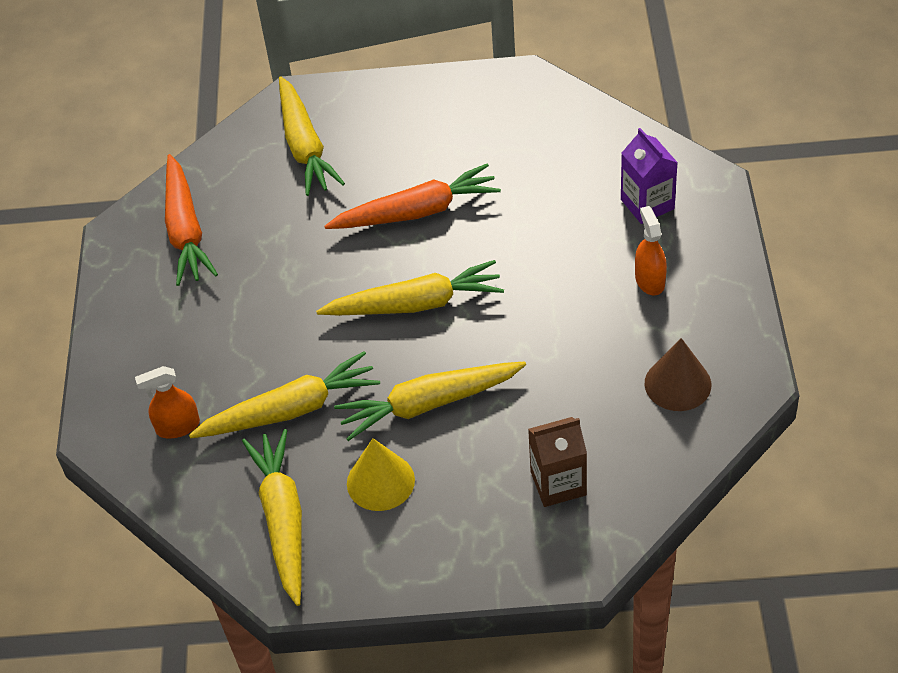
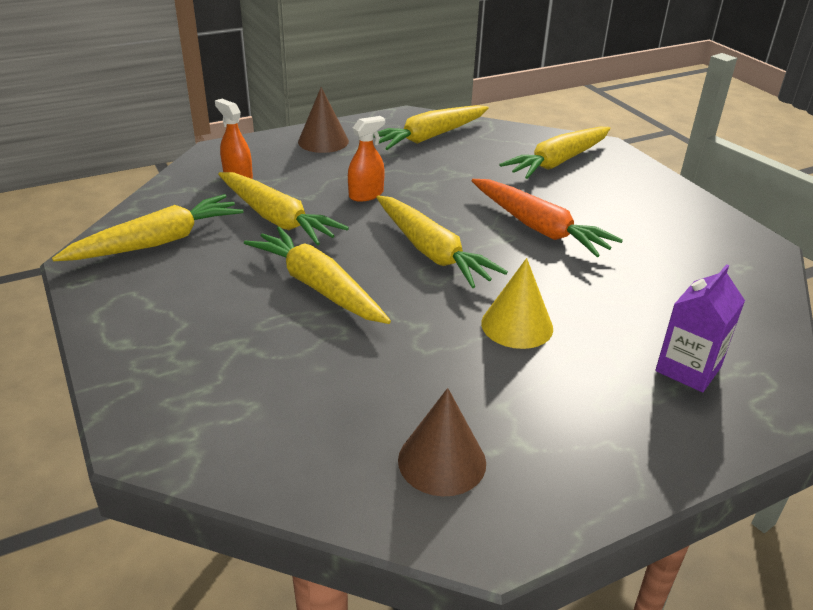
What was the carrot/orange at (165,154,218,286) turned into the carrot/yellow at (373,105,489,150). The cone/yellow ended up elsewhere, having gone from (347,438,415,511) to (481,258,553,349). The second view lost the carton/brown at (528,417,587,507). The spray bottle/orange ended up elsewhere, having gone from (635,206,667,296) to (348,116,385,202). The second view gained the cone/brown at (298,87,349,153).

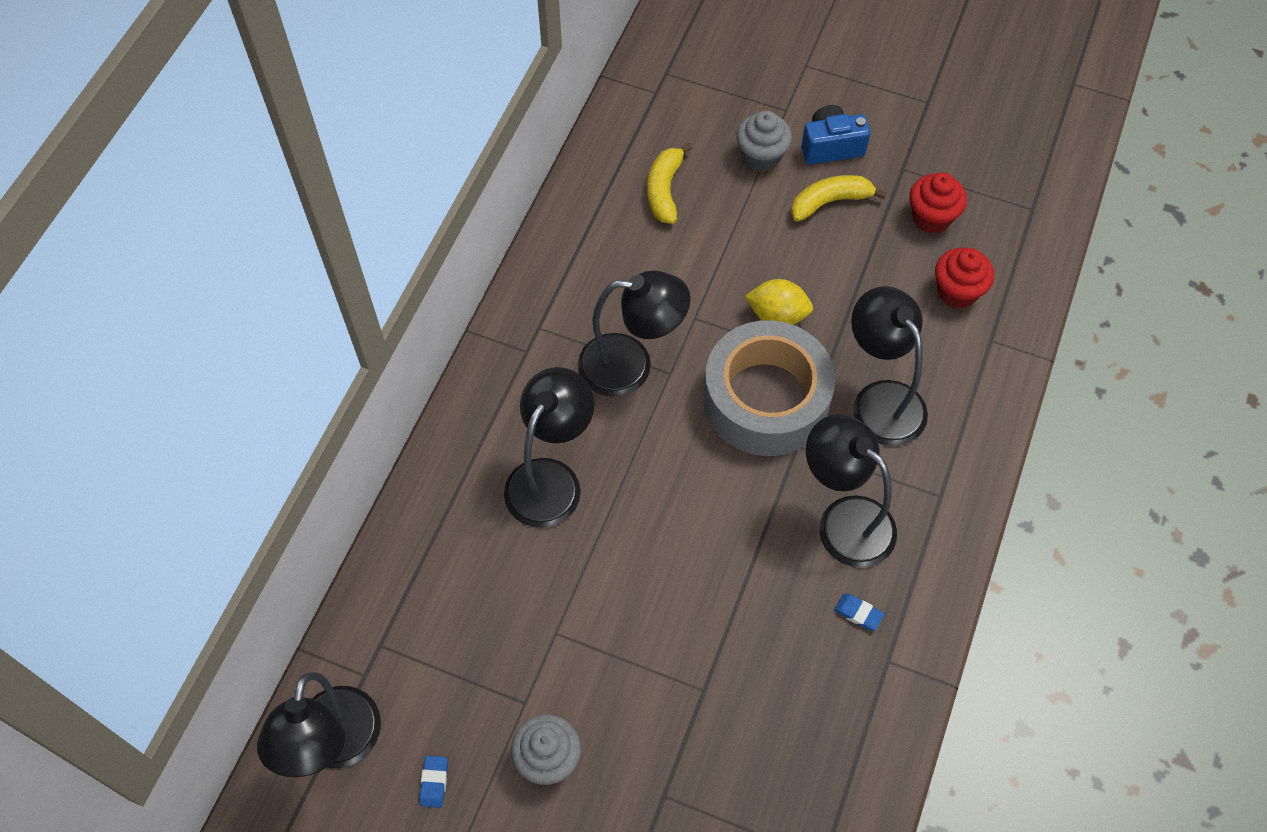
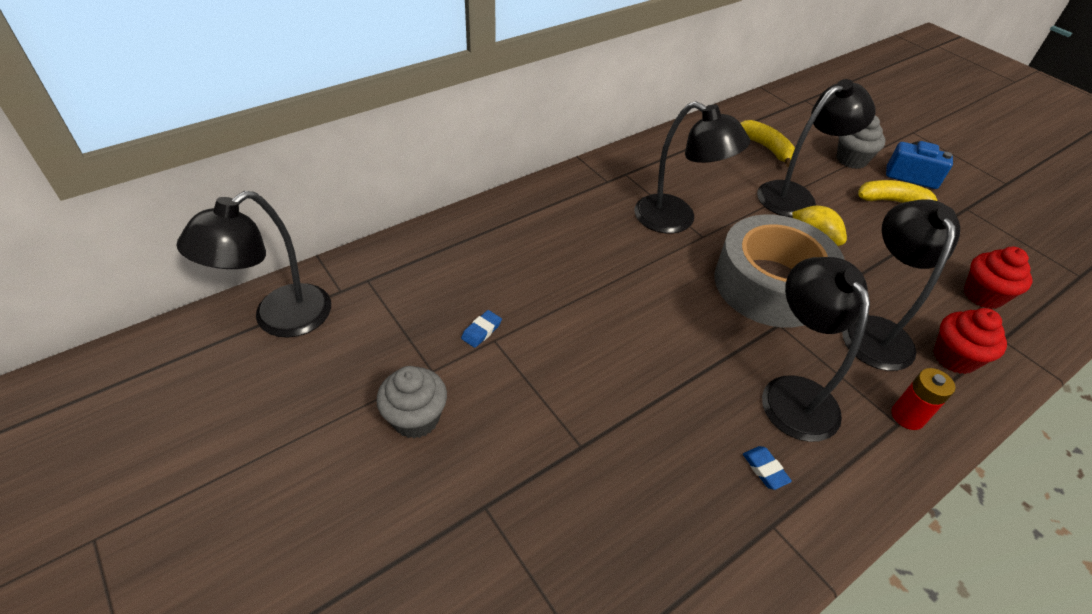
The eraser/blue ended up elsewhere, having gone from (419,756,448,808) to (461,310,502,348). The lamp/black ended up elsewhere, having gone from (504,367,594,528) to (757,79,876,218). The banana/yellow at (647,143,692,224) ended up facing another way, 105 degrees clockwise from before. The cupcake/red ended up elsewhere, having gone from (910,172,967,233) to (934,308,1007,374). The second view gained the battery/red at (892,368,955,430).

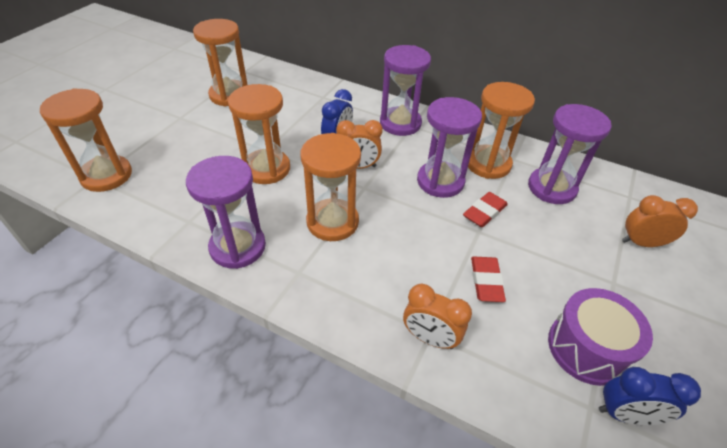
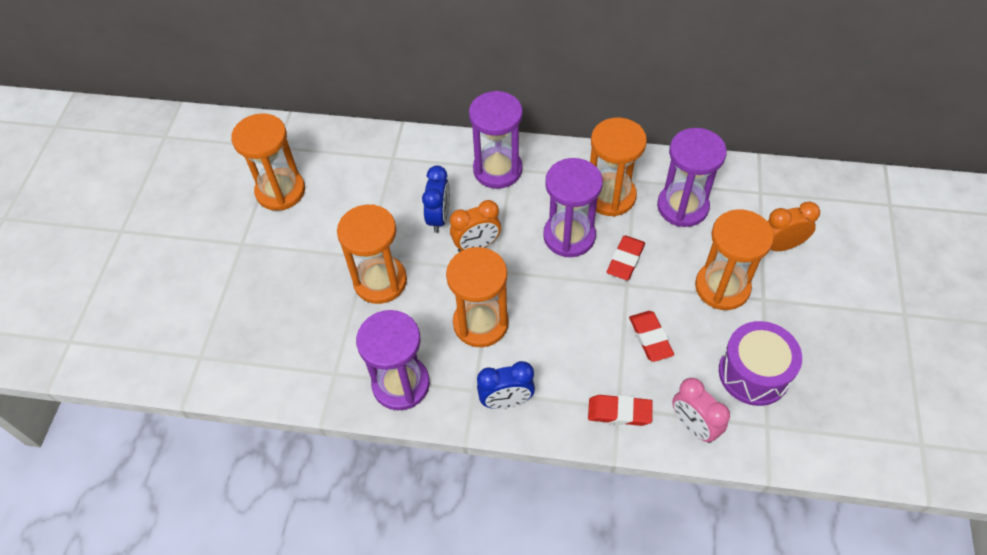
The hourglass/orange ended up elsewhere, having gone from (40,88,132,192) to (695,209,774,310). Where the clock/orange stood at (403,284,472,349), the eraser/red came to stand at (588,395,653,426). The clock/blue ended up elsewhere, having gone from (599,367,701,425) to (477,361,535,409). The second view gained the clock/pink at (672,378,730,443).

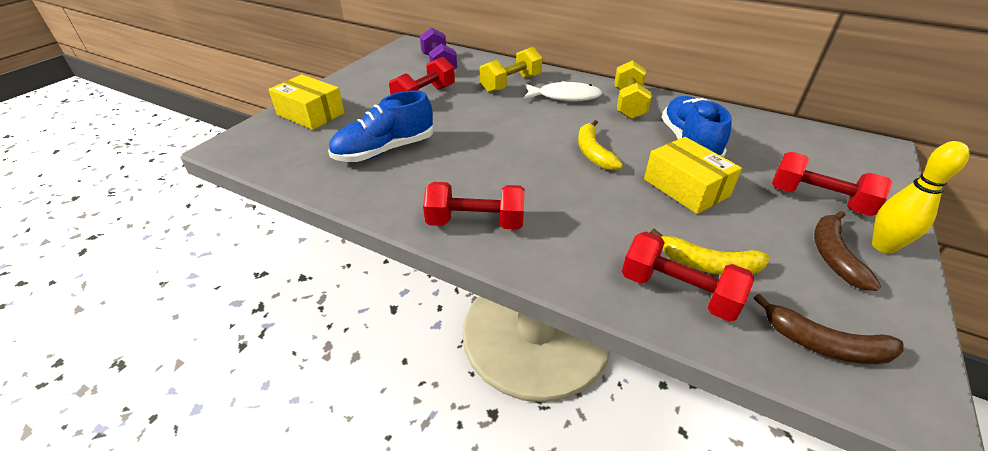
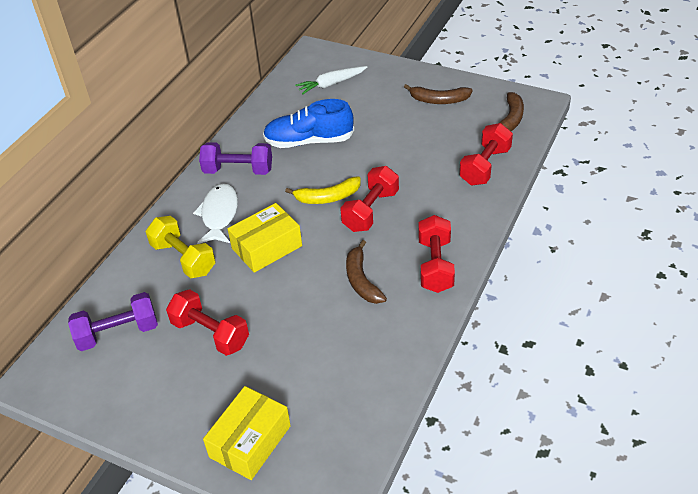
The second view lost the shoe/blue at (328,90,433,162). What was the dumbbell/yellow at (614,60,652,119) turned into the dumbbell/purple at (199,142,272,175). The box/yellow ended up elsewhere, having gone from (644,137,742,214) to (228,203,302,273). The second view lost the banana/yellow at (650,229,769,275). The dumbbell/red ended up elsewhere, having gone from (772,152,892,216) to (340,166,399,232). The second view lost the bowling pin/yellow at (872,141,969,254). The second view gained the carrot/white at (295,66,367,95). The second view gained the banana/brown at (346,240,387,304).

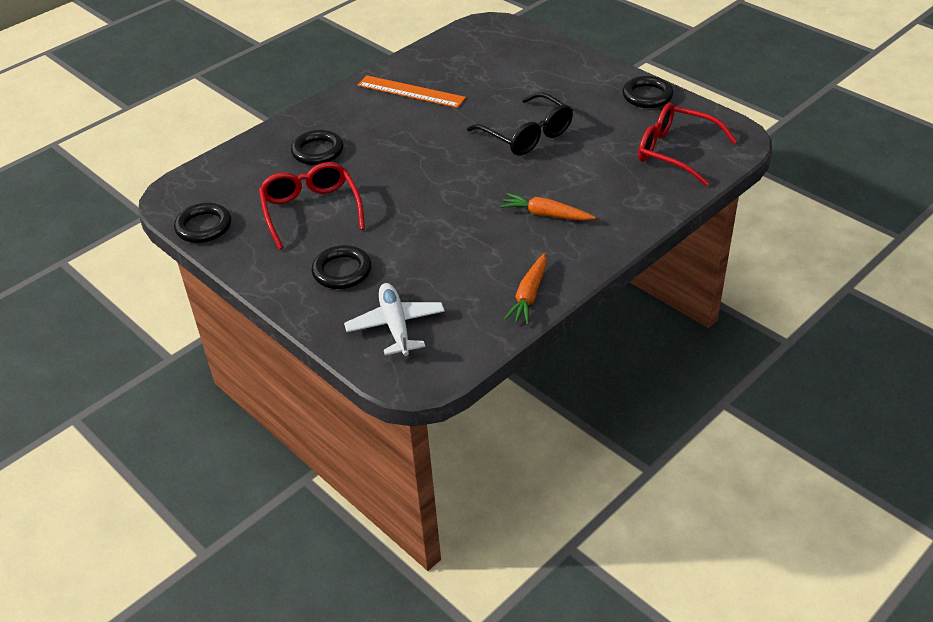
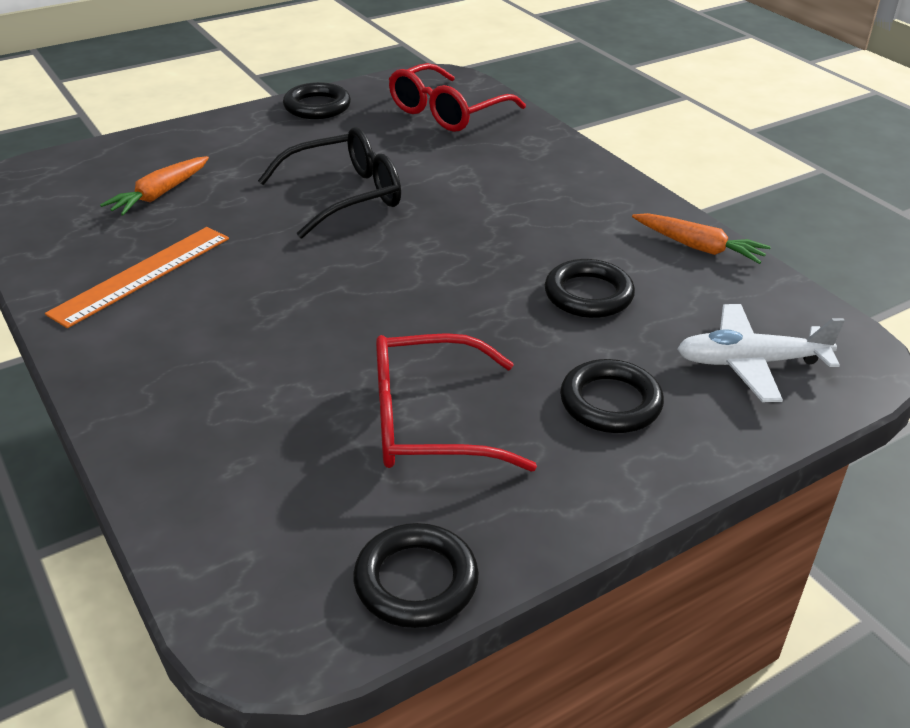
The ring/black ended up elsewhere, having gone from (291,130,343,165) to (545,259,635,318). The carrot/orange ended up elsewhere, having gone from (500,193,596,221) to (100,156,209,215).

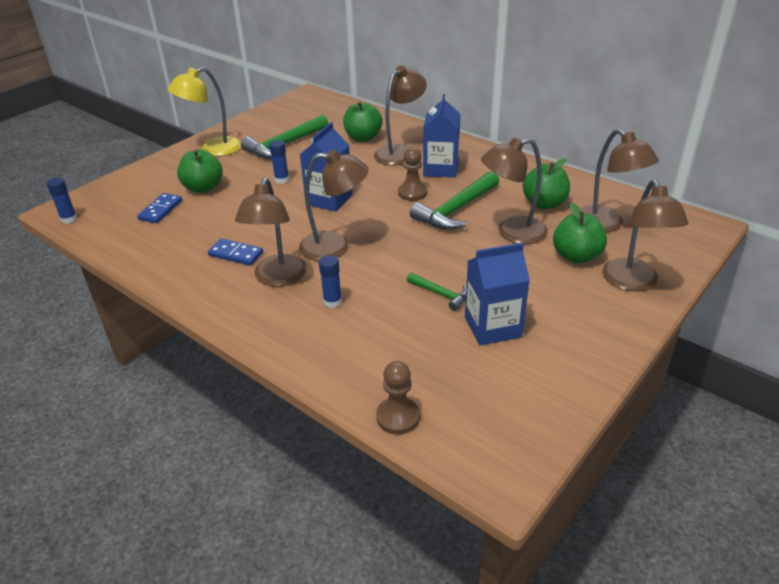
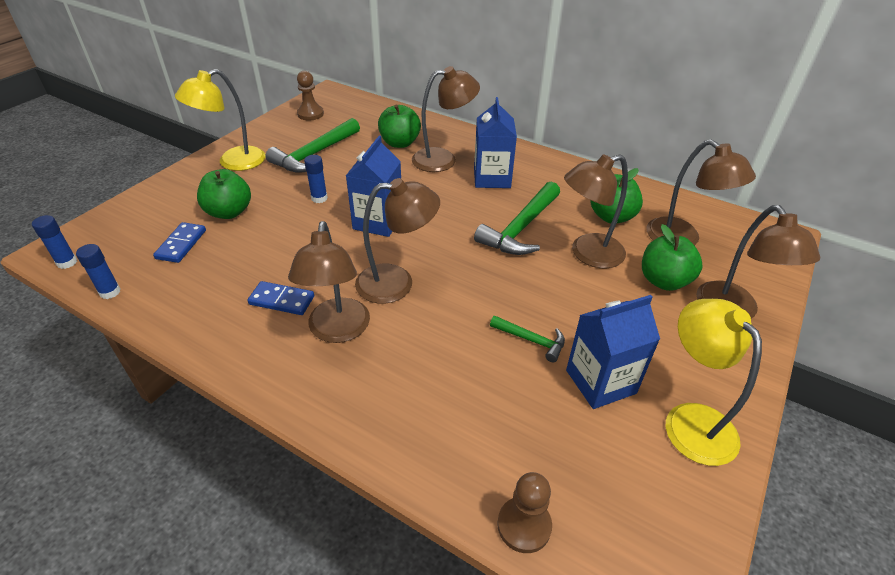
The glue stick/blue ended up elsewhere, having gone from (319,255,342,308) to (76,244,121,299). The lamp/brown at (374,65,427,166) ended up facing another way, 45 degrees clockwise from before. The pawn/brown ended up elsewhere, having gone from (398,147,427,201) to (297,71,324,121). The second view gained the lamp/yellow at (666,299,762,466).

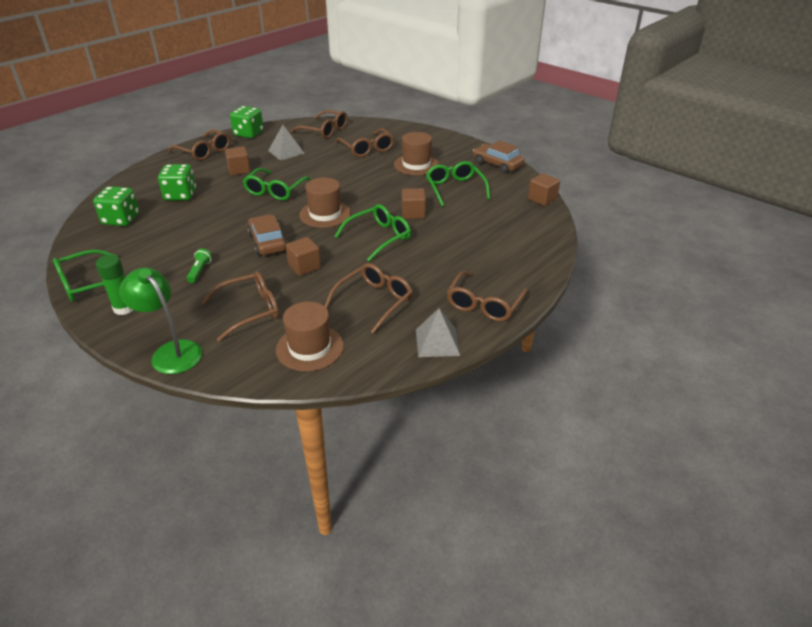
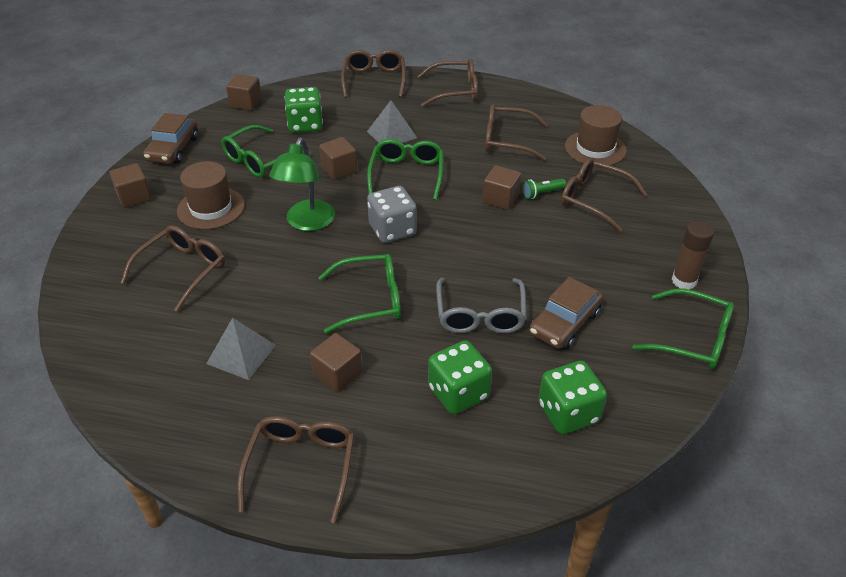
What was the glue stick/green at (96,255,133,315) turned into the glue stick/brown at (671,221,714,290). The lamp/green ended up elsewhere, having gone from (119,268,202,374) to (269,138,335,231). The flashlight/green ended up elsewhere, having gone from (187,249,212,283) to (522,179,566,199). The dice/green ended up elsewhere, having gone from (230,106,264,138) to (285,87,323,133). The car/brown ended up elsewhere, having gone from (247,215,287,256) to (529,277,603,349). The glasses/brown ended up elsewhere, having gone from (290,110,348,139) to (341,50,406,98). Where the hat/brown stood at (299,178,351,228), the dice/grey came to stand at (367,186,417,243). The glasses/green at (334,204,411,261) ended up facing another way, 75 degrees clockwise from before. The pyramid/grey ended up elsewhere, having gone from (416,308,460,357) to (367,100,417,143). The second view gained the cube/brown at (110,163,152,208). The second view gained the glasses/grey at (436,278,526,334).

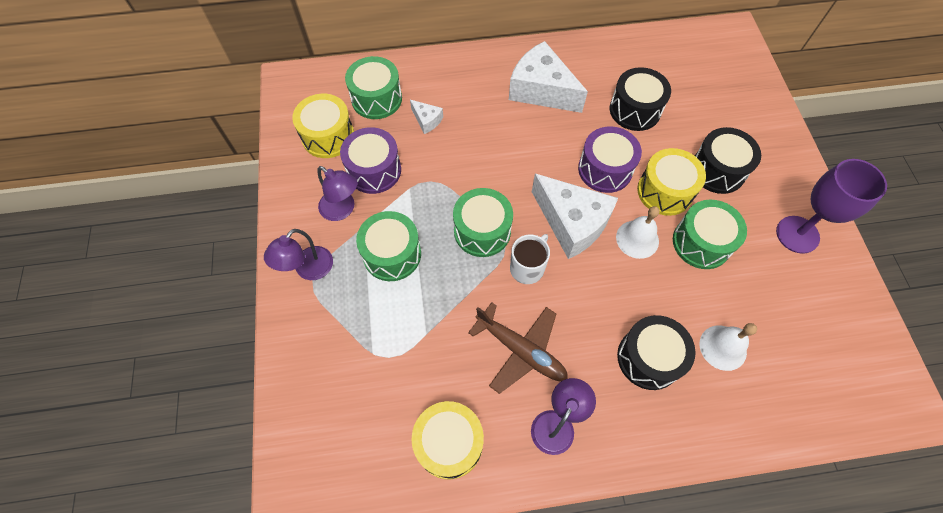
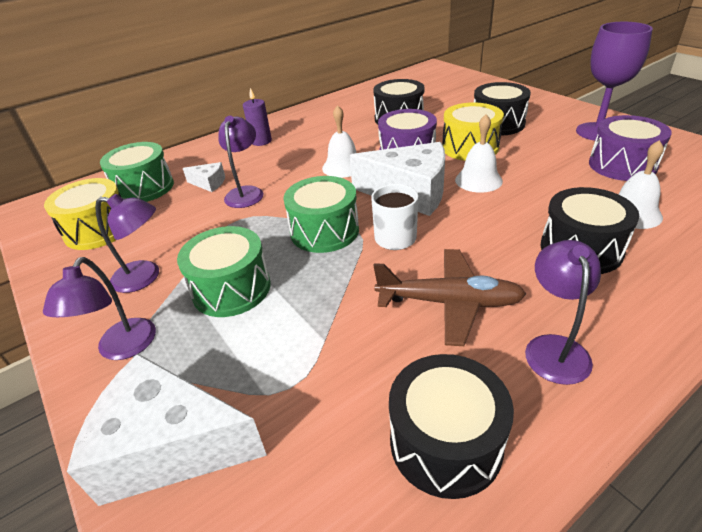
The drum/purple ended up elsewhere, having gone from (340,127,401,194) to (589,115,672,181). What was the drum/yellow at (412,401,484,479) turned into the drum/black at (389,354,514,499). The cheese/white ended up elsewhere, having gone from (509,41,588,113) to (67,354,267,506). The second view lost the drum/green at (673,200,747,269). The second view gained the lamp/purple at (218,116,264,208). The second view gained the candle/purple at (243,88,272,146). The second view gained the bell/white at (322,105,356,178).

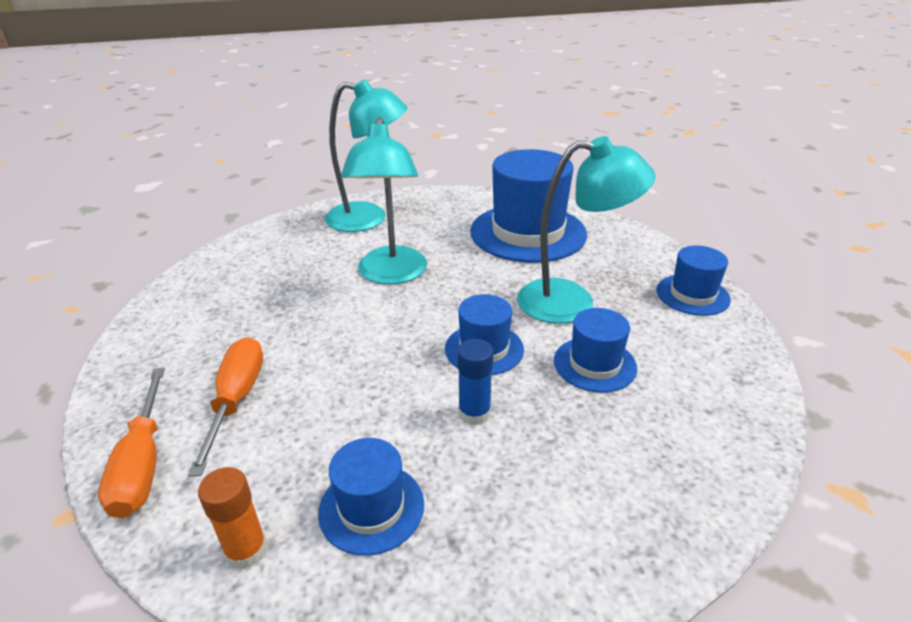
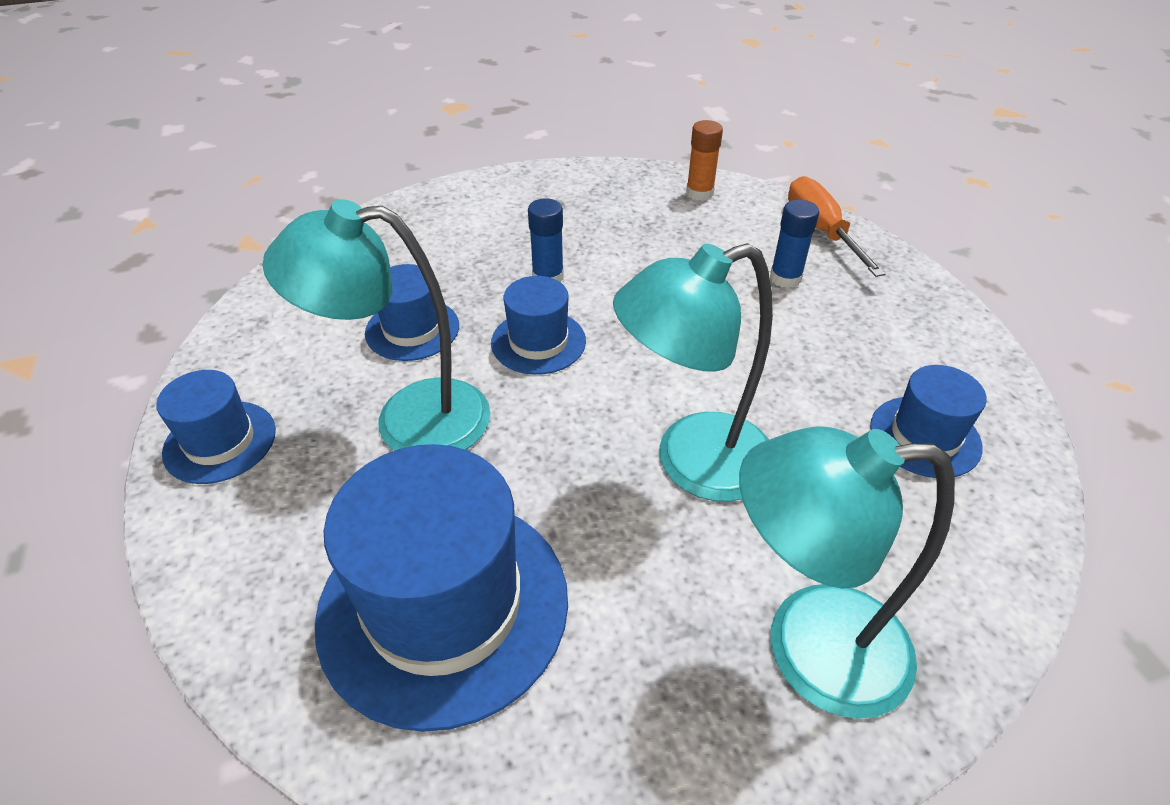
Where the screwdriver/orange stood at (188,337,263,476), the glue stick/blue came to stand at (770,199,819,288). The hat/blue ended up elsewhere, having gone from (318,438,424,556) to (870,365,987,478). The lamp/turquoise at (341,117,427,284) ended up facing another way, 105 degrees counterclockwise from before.

